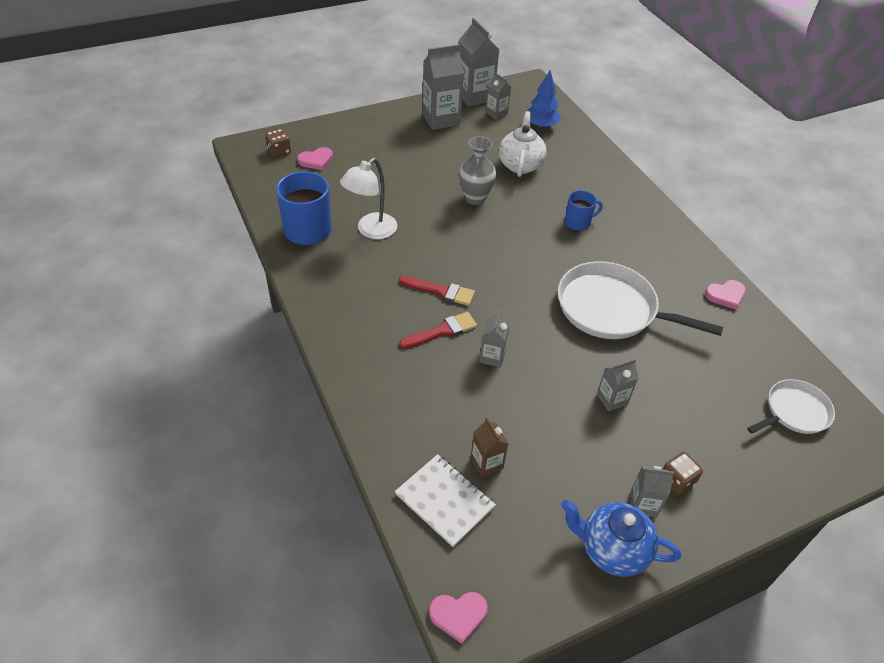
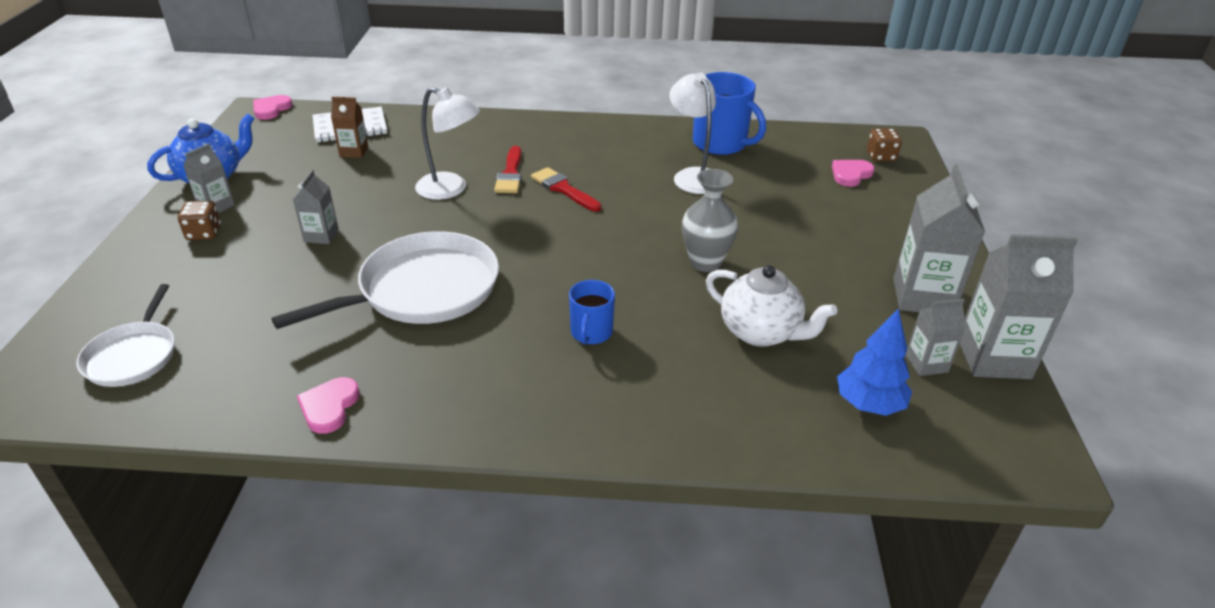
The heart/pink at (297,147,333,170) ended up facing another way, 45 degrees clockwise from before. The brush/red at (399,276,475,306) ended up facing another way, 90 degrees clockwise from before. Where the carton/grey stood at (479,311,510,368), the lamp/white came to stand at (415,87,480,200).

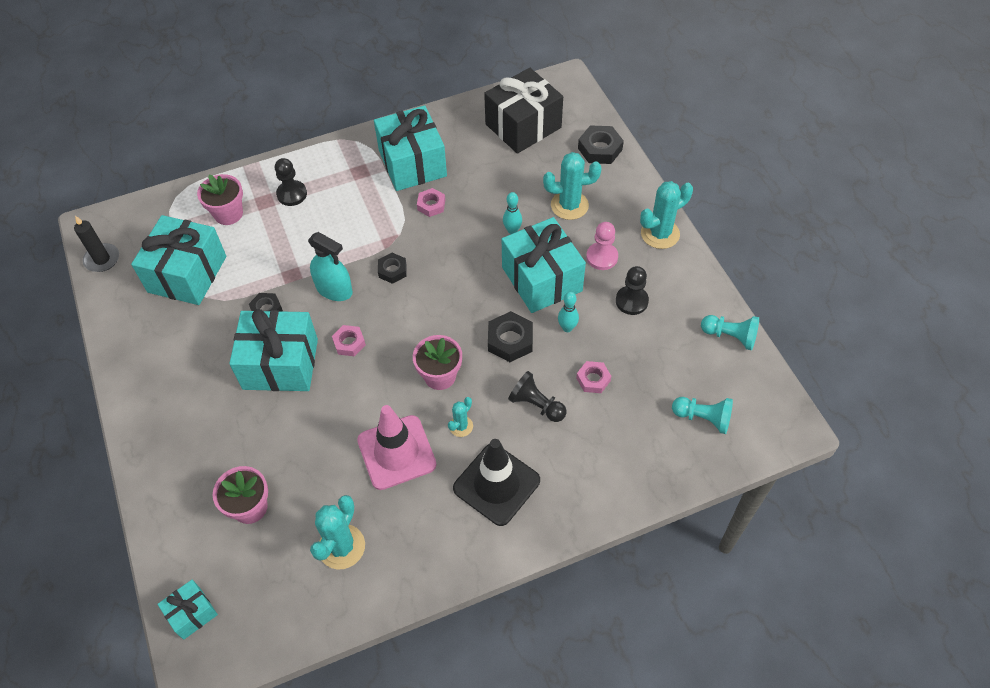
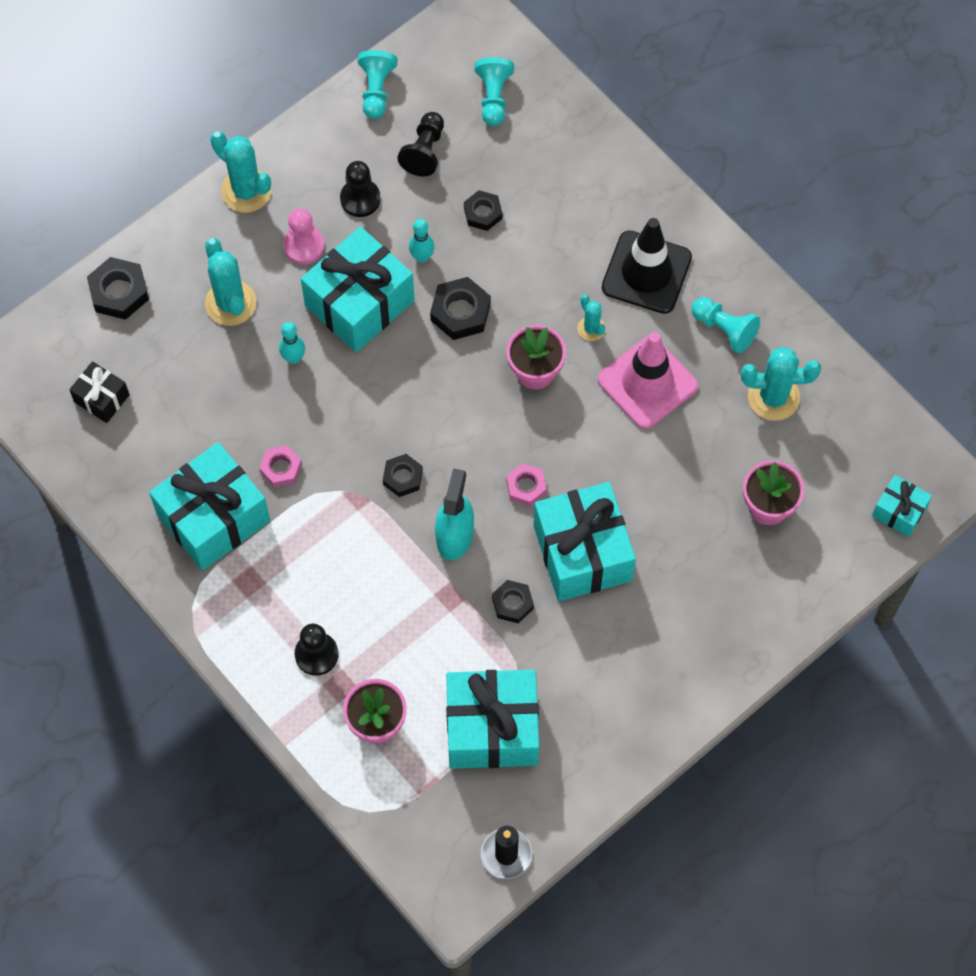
The cactus/turquoise at (448,397,473,437) ended up facing another way, 45 degrees clockwise from before. The size of the gift/black at (484,68,563,154) changed by a factor of 0.50. The pawn/black ended up elsewhere, having gone from (508,371,567,422) to (397,112,444,177). What was the nut/pink at (576,361,611,393) turned into the nut/black at (464,190,502,231). The second view gained the pawn/turquoise at (692,297,760,353).

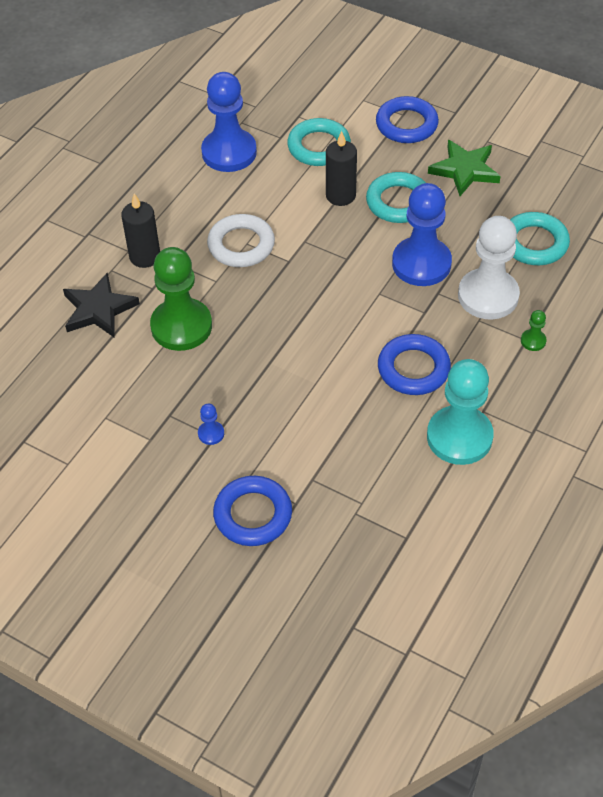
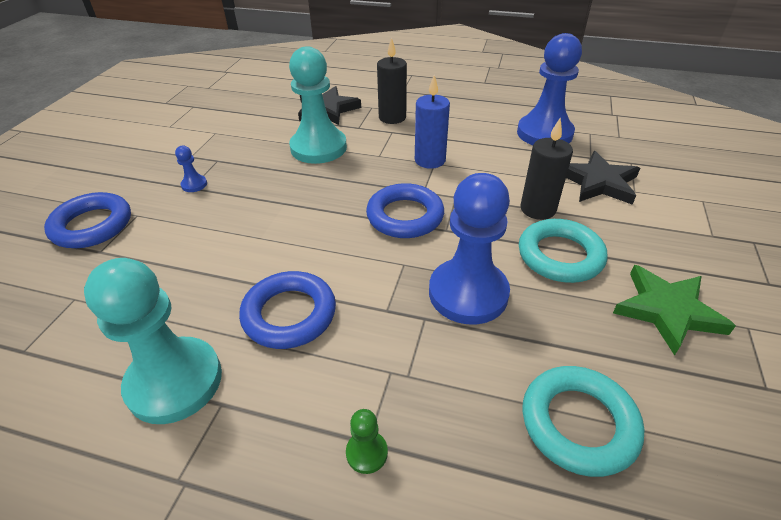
What was the pawn/green at (150,247,212,351) turned into the pawn/turquoise at (289,46,347,164). Where the ring/white stood at (207,214,275,267), the candle/blue came to stand at (415,75,450,169). Where the ring/turquoise stood at (287,118,351,166), the star/black came to stand at (566,151,640,205). The ring/blue ended up elsewhere, having gone from (376,96,439,143) to (366,183,444,238). The second view lost the pawn/white at (458,216,520,320).

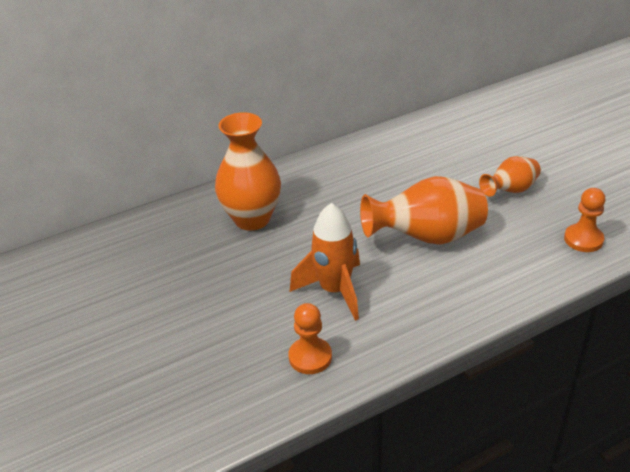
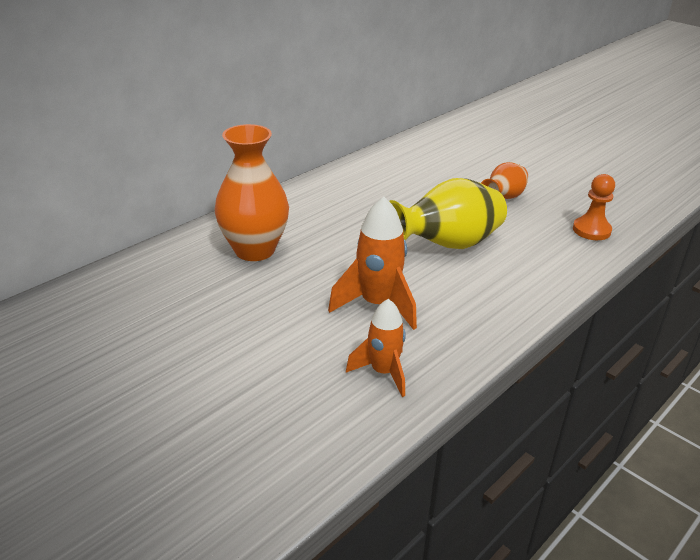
Where the pawn/orange stood at (288,303,332,374), the rocket/orange came to stand at (346,299,406,397). What was the vase/orange at (360,176,488,245) turned into the vase/yellow at (389,178,507,249).

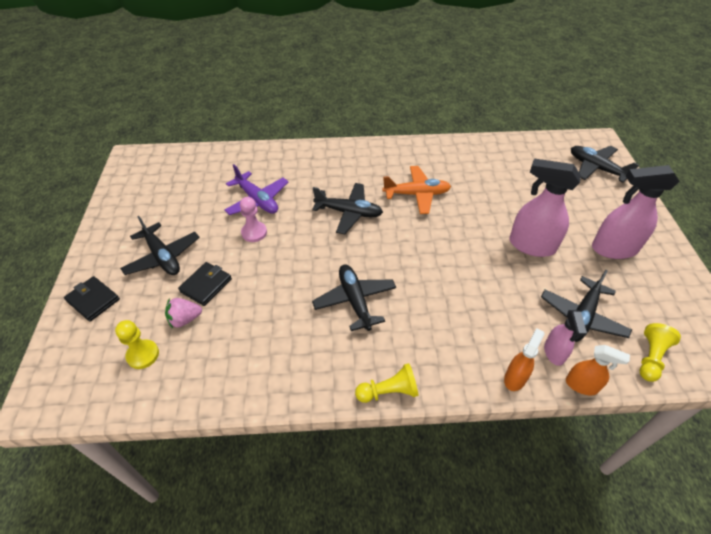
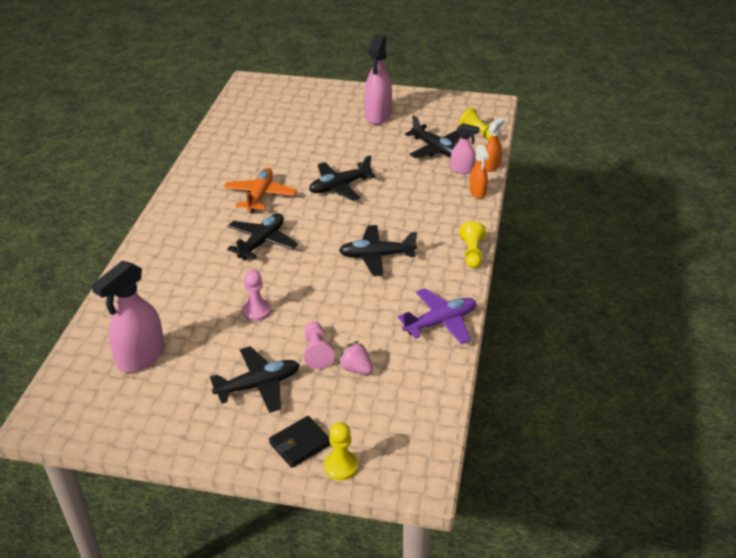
The pawn/yellow ended up elsewhere, having gone from (115,320,159,369) to (324,422,358,481). The strawberry/pink at (165,298,202,329) ended up facing another way, 135 degrees clockwise from before. Where the wallet/black stood at (178,262,232,306), the pawn/pink came to stand at (304,321,335,369). The plane/purple ended up elsewhere, having gone from (224,164,288,215) to (398,288,476,344). The spray bottle/orange at (504,328,544,391) ended up facing another way, 150 degrees counterclockwise from before. The spray bottle/pink ended up elsewhere, having gone from (509,159,581,257) to (91,261,164,373). The plane/black ended up elsewhere, having gone from (571,146,639,183) to (309,155,376,201).

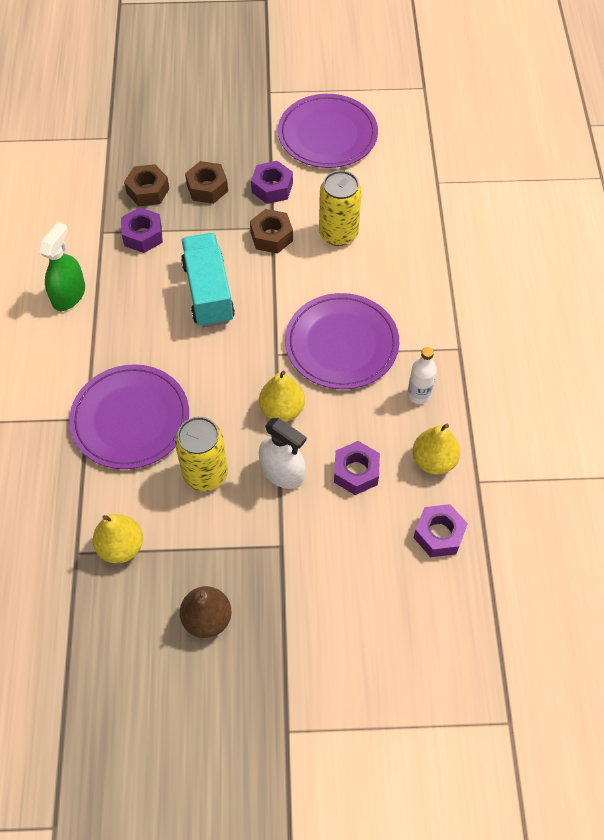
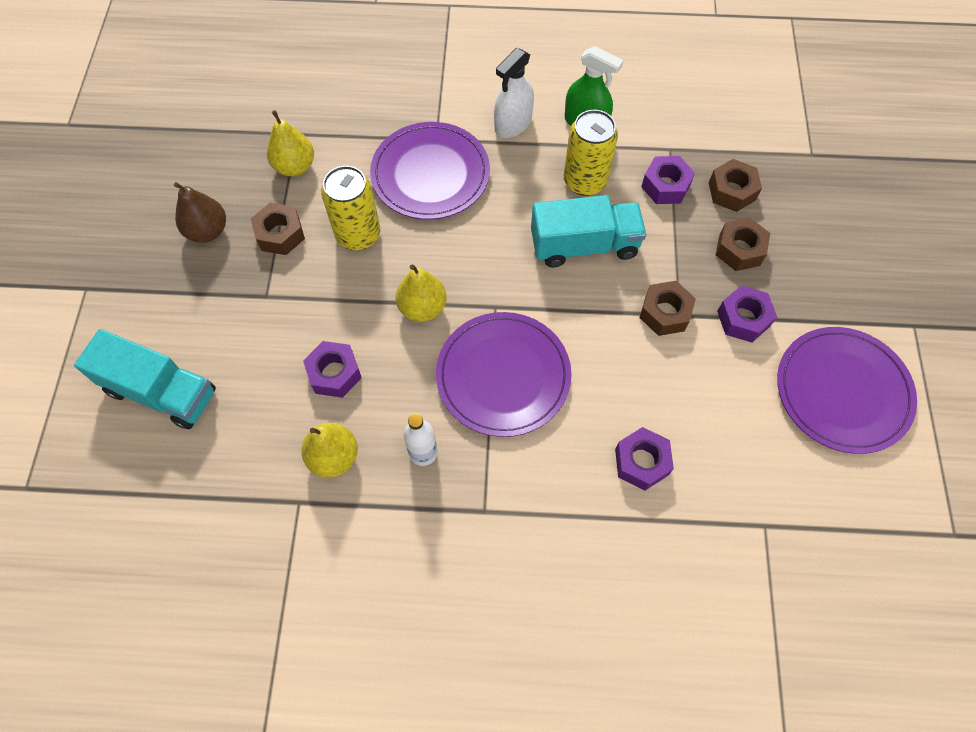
The spray bottle/white ended up elsewhere, having gone from (259,418,306,489) to (494,48,534,138). The can/yellow ended up elsewhere, having gone from (319,170,362,246) to (564,110,618,196). The nut/purple ended up elsewhere, having gone from (413,504,468,557) to (615,427,674,490). The second view gained the truck/turquoise at (74,329,216,429). The second view gained the nut/brown at (251,203,305,255).

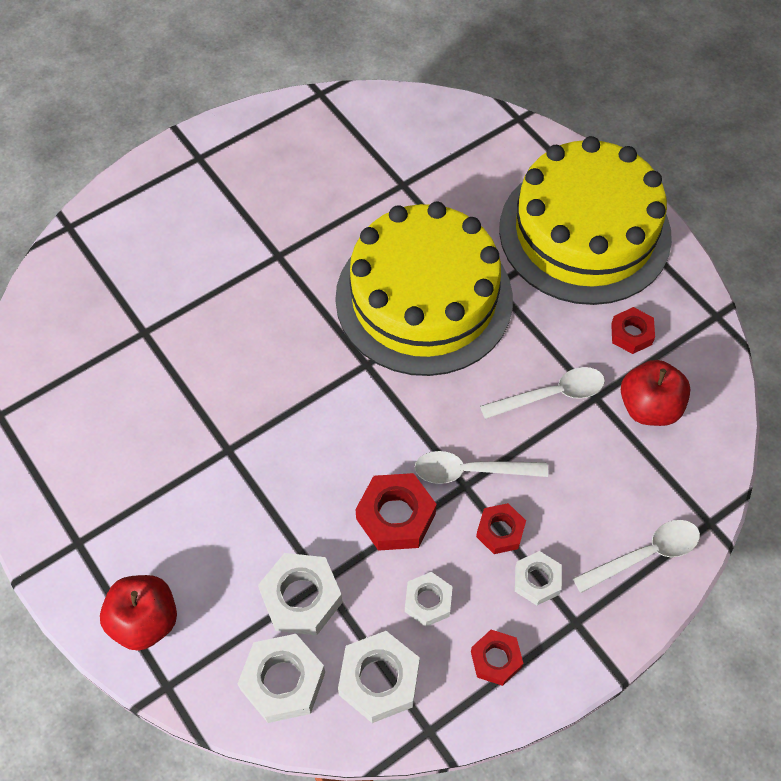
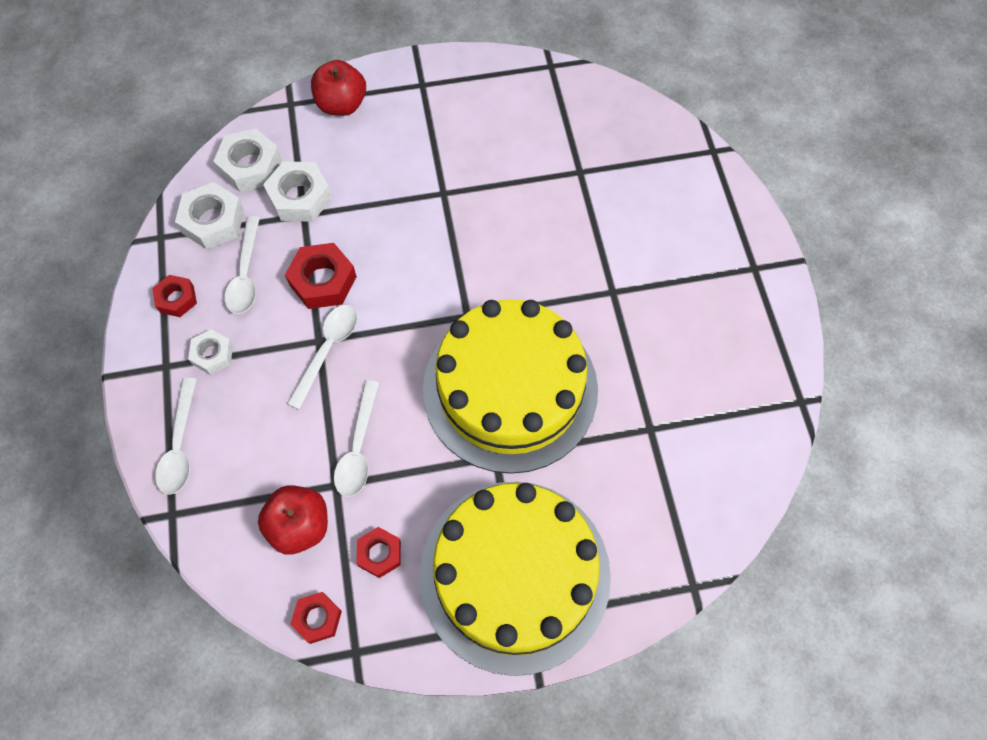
Where the nut/white stood at (405,572,453,627), the spoon/white came to stand at (224,216,260,314). The nut/red ended up elsewhere, having gone from (476,503,526,554) to (290,592,342,644).

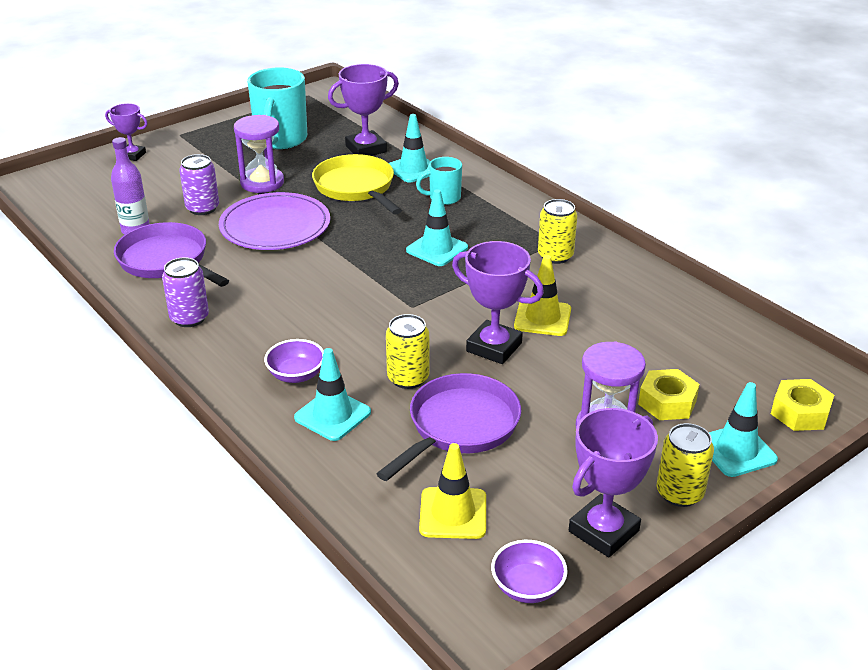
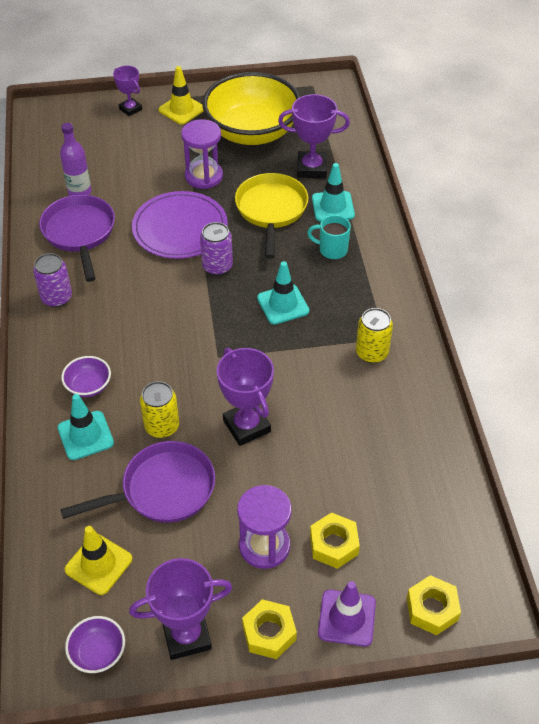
The can/purple ended up elsewhere, having gone from (179,154,219,215) to (200,222,233,275). Where the mug/turquoise stood at (247,67,307,149), the bowl/yellow came to stand at (202,72,300,145). The traffic cone/yellow ended up elsewhere, having gone from (514,255,571,336) to (158,66,204,125). Where the can/yellow stood at (657,423,714,507), the nut/yellow came to stand at (242,599,297,659). What was the traffic cone/turquoise at (709,382,778,477) turned into the traffic cone/purple at (318,581,376,647).

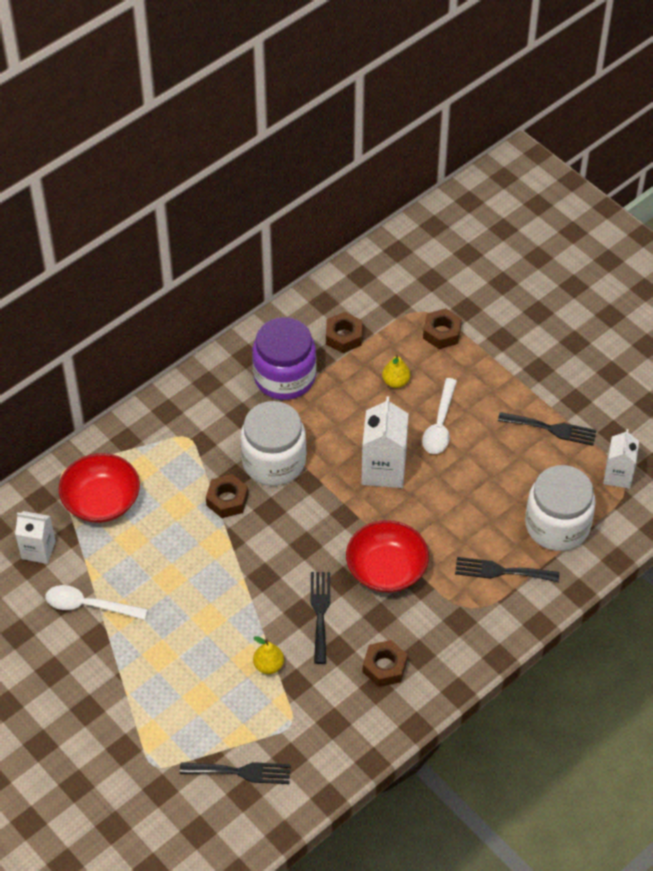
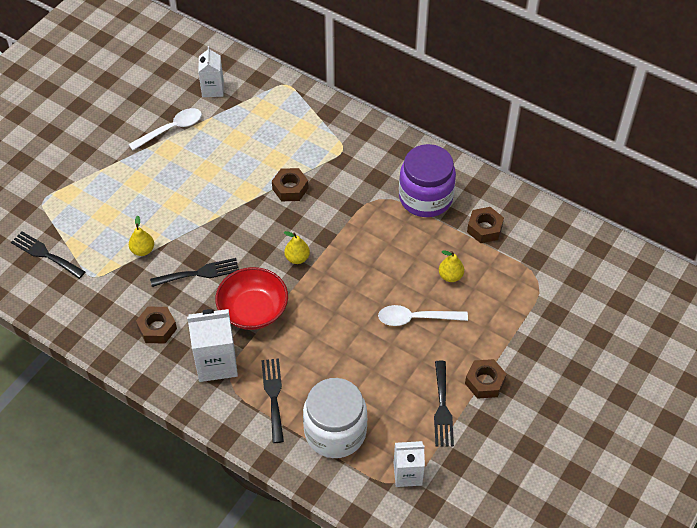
The spoon/white at (45,585,148,620) ended up facing another way, 60 degrees clockwise from before. The second view lost the bowl/red at (59,453,140,523). The fork/black at (180,762,291,784) ended up facing another way, 135 degrees clockwise from before. The second view lost the jar/white at (240,401,306,486). The carton/white ended up elsewhere, having gone from (361,396,409,488) to (187,309,238,382). The nut/brown ended up elsewhere, having gone from (423,308,462,349) to (465,359,507,399). The second view gained the pear/yellow at (284,231,310,264).

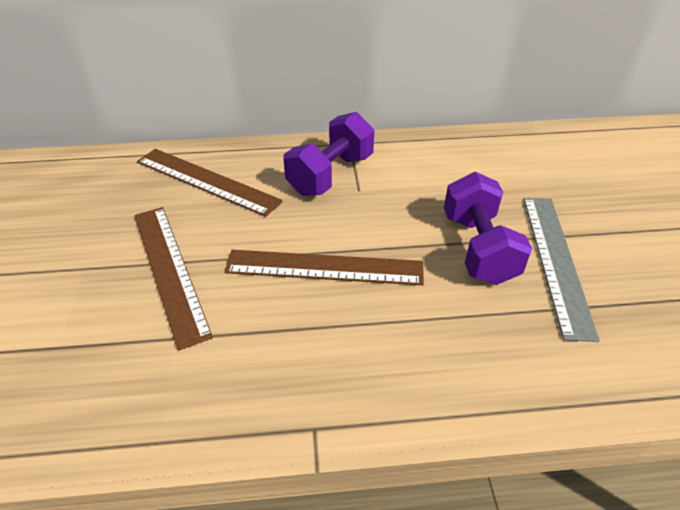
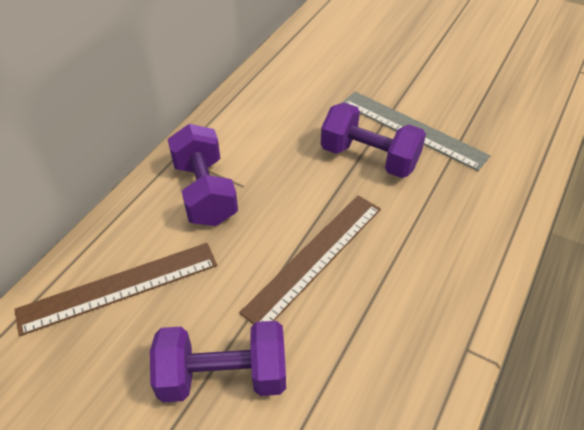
Where the ruler/brown stood at (134,207,213,351), the dumbbell/purple came to stand at (150,321,286,403).

